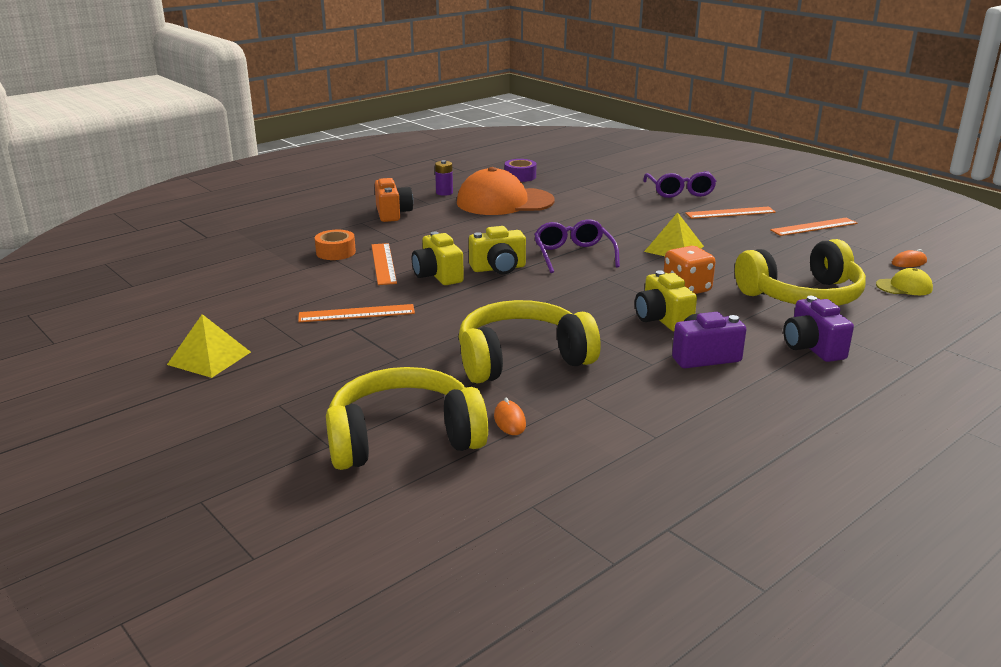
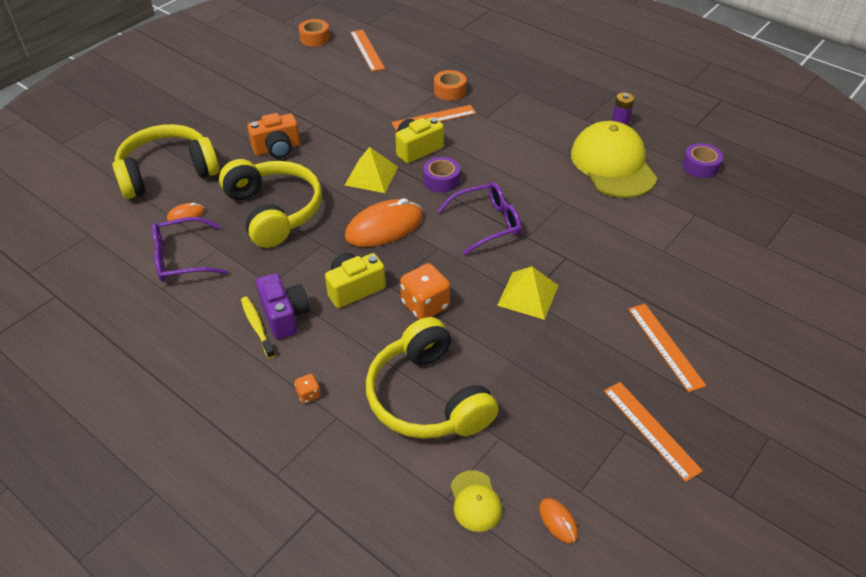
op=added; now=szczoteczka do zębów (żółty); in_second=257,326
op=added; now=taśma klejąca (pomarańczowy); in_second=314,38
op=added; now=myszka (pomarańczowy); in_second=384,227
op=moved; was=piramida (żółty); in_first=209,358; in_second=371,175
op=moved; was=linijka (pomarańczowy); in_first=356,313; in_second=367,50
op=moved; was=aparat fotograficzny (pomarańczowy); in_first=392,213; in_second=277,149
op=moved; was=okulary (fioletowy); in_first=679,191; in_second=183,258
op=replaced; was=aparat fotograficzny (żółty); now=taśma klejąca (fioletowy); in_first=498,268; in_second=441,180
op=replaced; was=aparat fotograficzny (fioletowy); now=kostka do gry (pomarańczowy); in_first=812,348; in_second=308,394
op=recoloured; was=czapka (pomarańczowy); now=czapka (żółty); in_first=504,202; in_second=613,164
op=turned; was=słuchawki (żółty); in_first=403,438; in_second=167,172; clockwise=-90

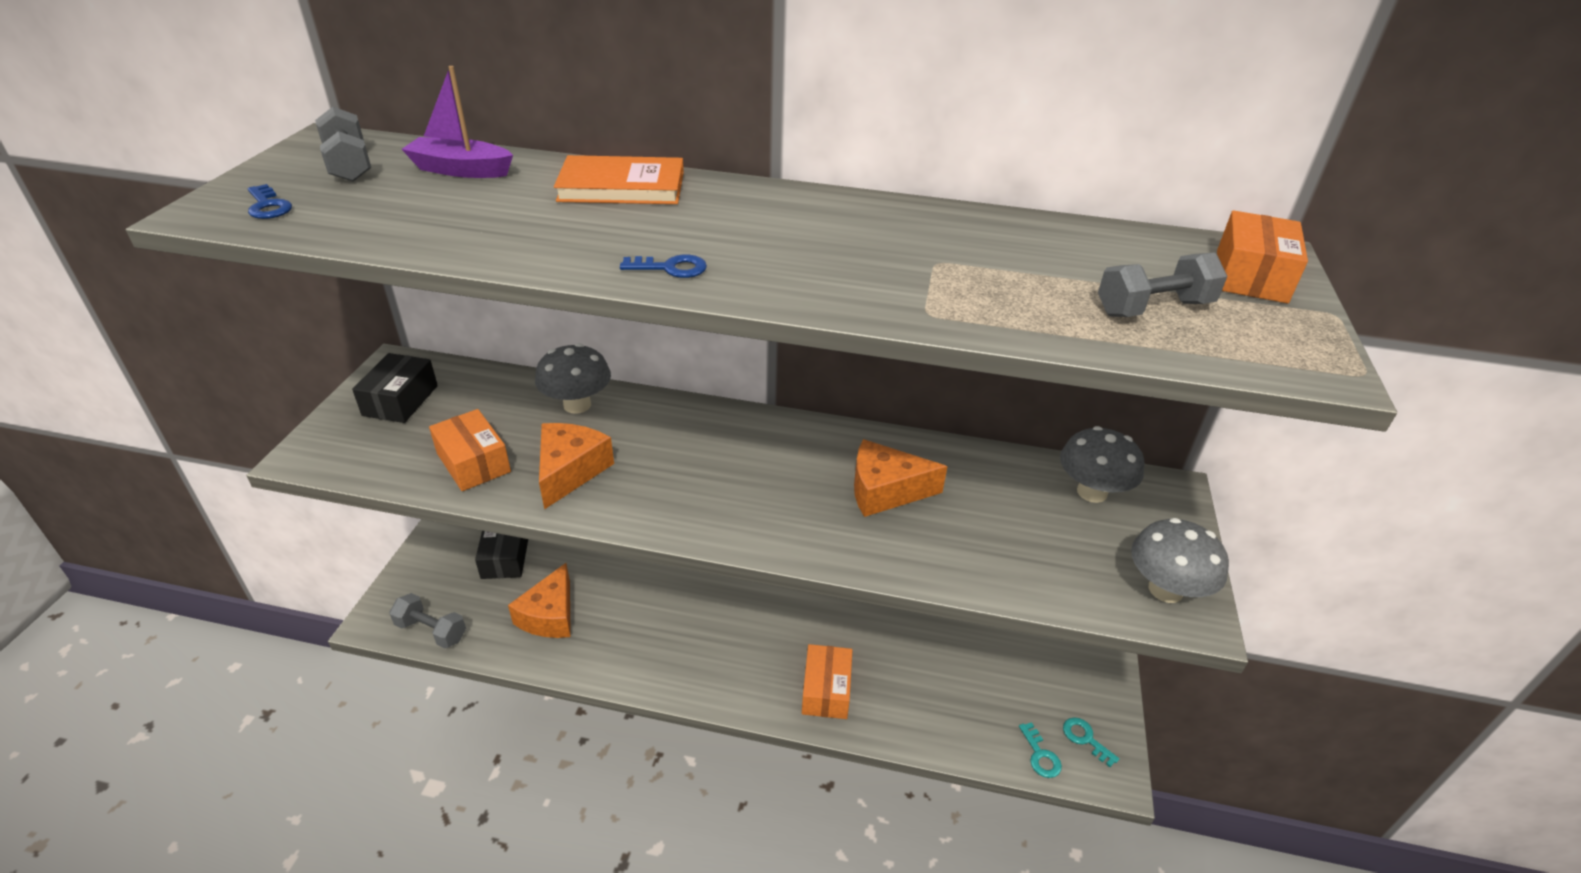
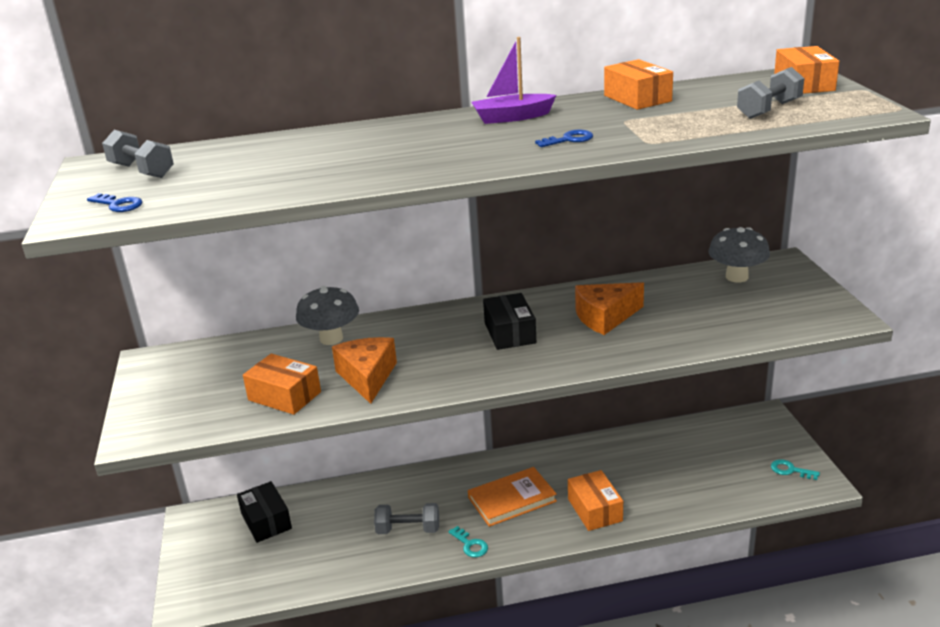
op=removed; was=ser (pomarańczowy); in_first=550,615
op=removed; was=grzyb (szary); in_first=1165,590
op=added; now=pudełko (pomarańczowy); in_second=637,98
op=moved; was=pudełko (czarny); in_first=400,400; in_second=510,333
op=moved; was=hantel (szary); in_first=431,631; in_second=408,530
op=moved; was=łódka (fioletowy); in_first=461,170; in_second=512,117
op=moved; was=książka (pomarańczowy); in_first=622,187; in_second=512,499
op=moved; was=klucz (niebieski); in_first=671,268; in_second=569,139
op=moved; was=klucz (turkusowy); in_first=1040,755; in_second=470,545

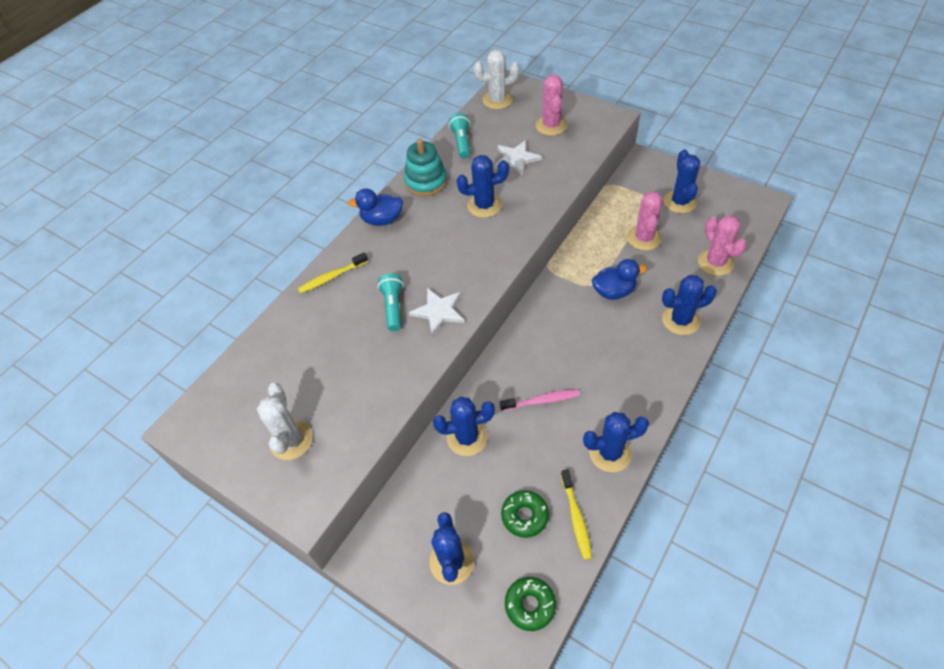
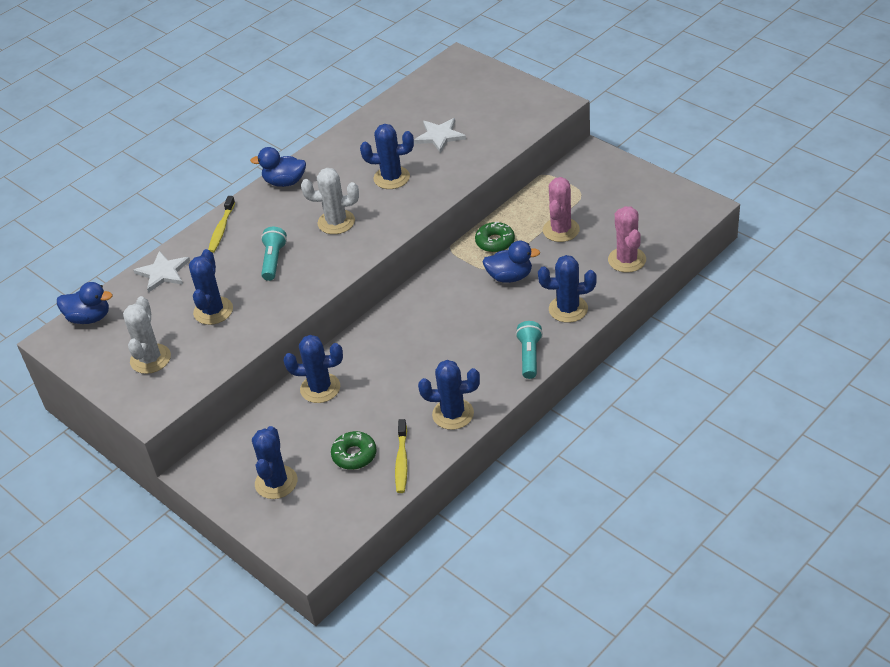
op=removed; was=zabawka nakładanka (turkusowy); in_first=426,182
op=removed; was=szczoteczka do zębów (różowy); in_first=542,401
op=removed; was=kaktus (różowy); in_first=551,125
op=added; now=kaczka (niebieski); in_second=89,318
op=moved; was=gwiazda (biały); in_first=438,311; in_second=163,273
op=moved; was=latarka (turkusowy); in_first=462,142; in_second=529,356
op=moved; was=kaktus (biały); in_first=497,100; in_second=336,222
op=moved; was=donut (zielony); in_first=530,605; in_second=495,242
op=moved; was=kaktus (niebieski); in_first=680,202; in_second=213,311
op=turned; was=szczoteczka do zębów (żółty); in_first=332,277; in_second=221,229; clockwise=-60

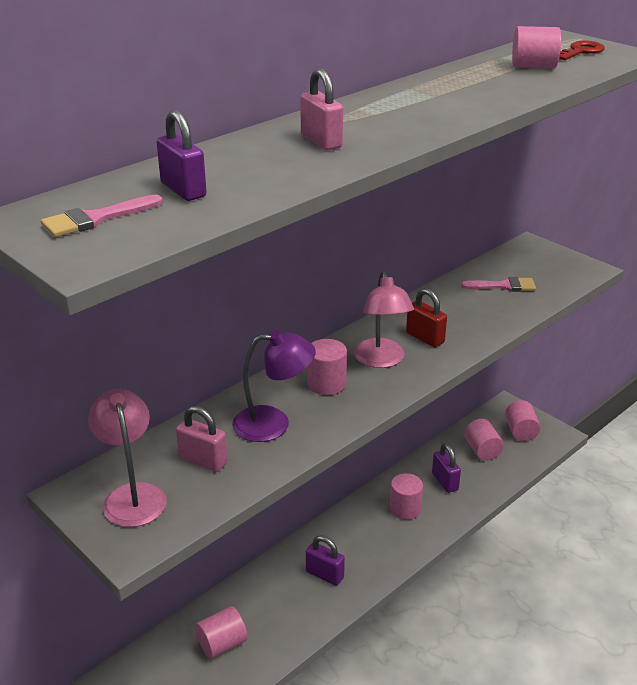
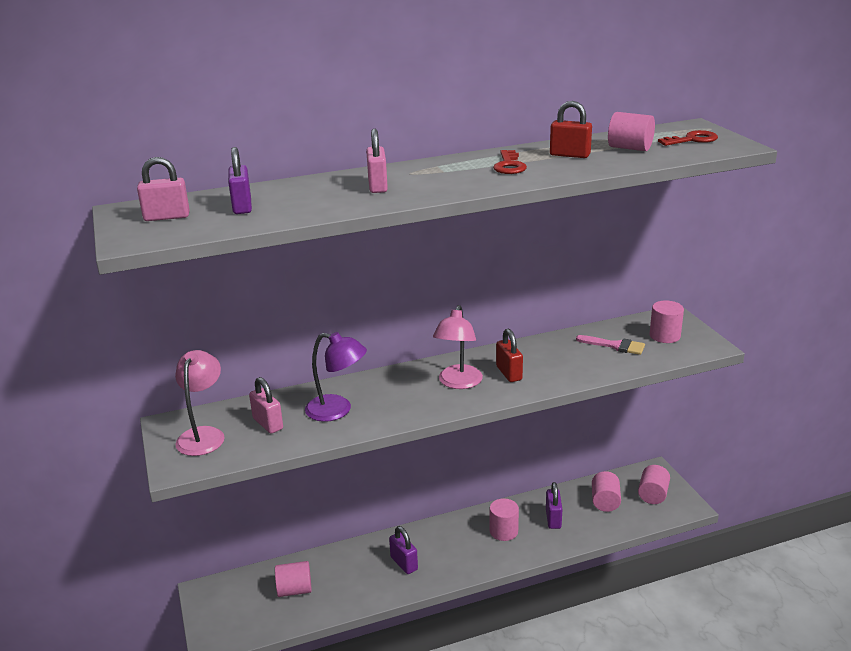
op=added; now=klucz (czerwony); in_second=509,165
op=added; now=kłódka (czerwony); in_second=570,155
op=moved; was=walec (różowy); in_first=326,384; in_second=664,336
op=replaced; was=pędzel (różowy); now=kłódka (różowy); in_first=95,219; in_second=167,217

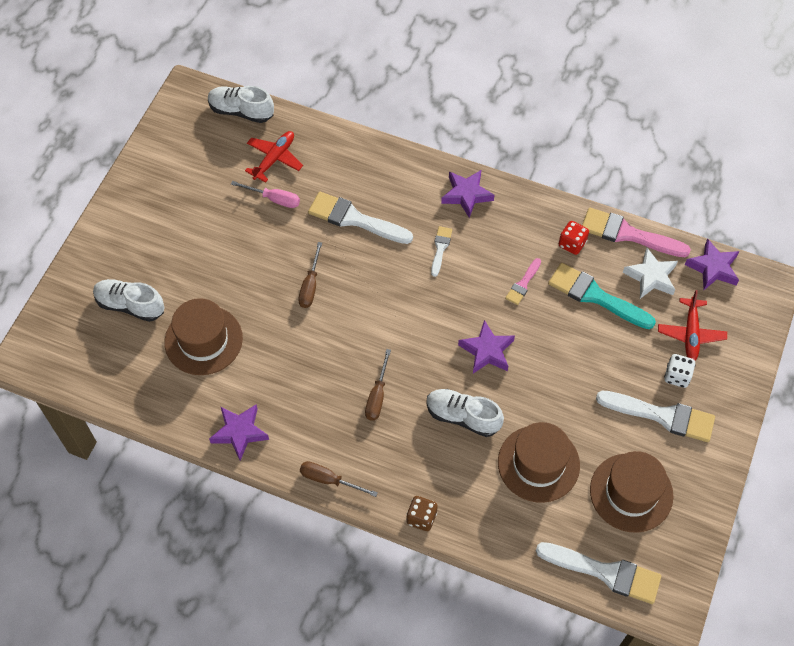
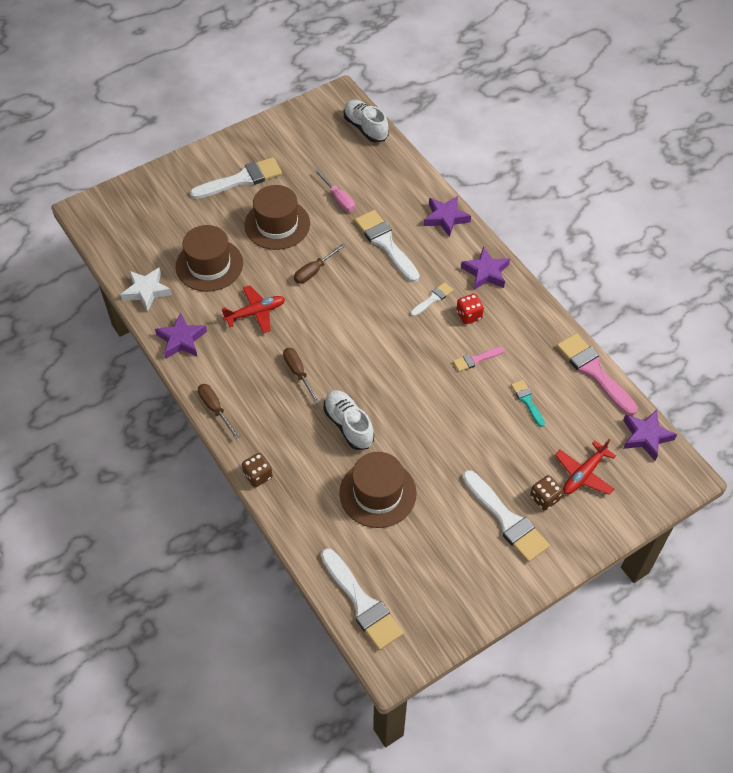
op=removed; was=but (biały); in_first=130,305
op=added; now=pędzel (biały); in_second=241,179
op=moved; was=samolot (czerwony); in_first=274,158; in_second=256,313
op=moved; was=gwiazda (fioletowy); in_first=487,351; in_second=445,218
op=moved; was=kostka do gry (czerwony); in_first=572,244; in_second=469,315
op=moved; was=kapelusz (brązowy); in_first=631,492; in_second=277,224
op=moved; was=gwiazda (biały); in_first=651,277; in_second=146,291
op=recoloured; was=kostka do gry (biały); now=kostka do gry (brązowy); in_first=677,376; in_second=544,498
op=turned; was=śrubokręt (brązowy); in_first=377,396; in_second=298,373; clockwise=105
op=resized; was=pędzel (turkusowy); in_first=595,296; in_second=527,401; ratio=0.52

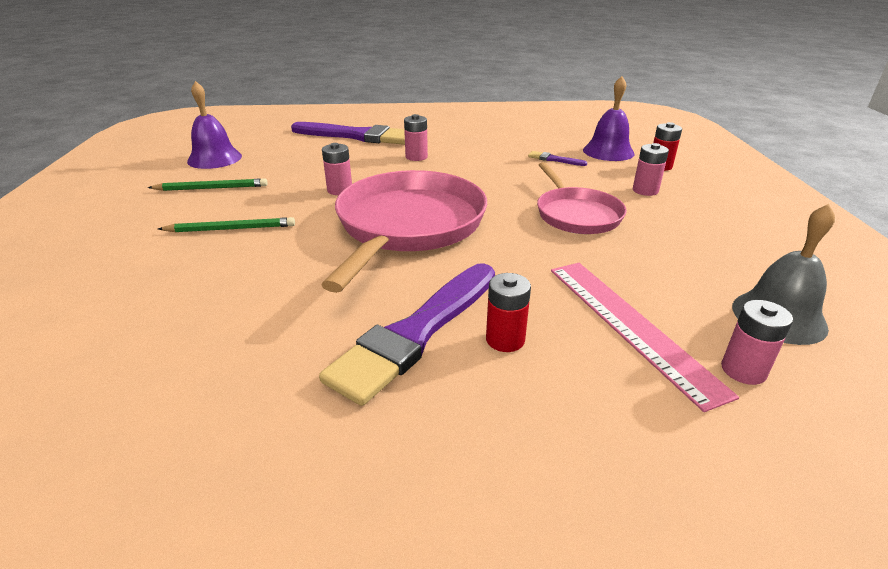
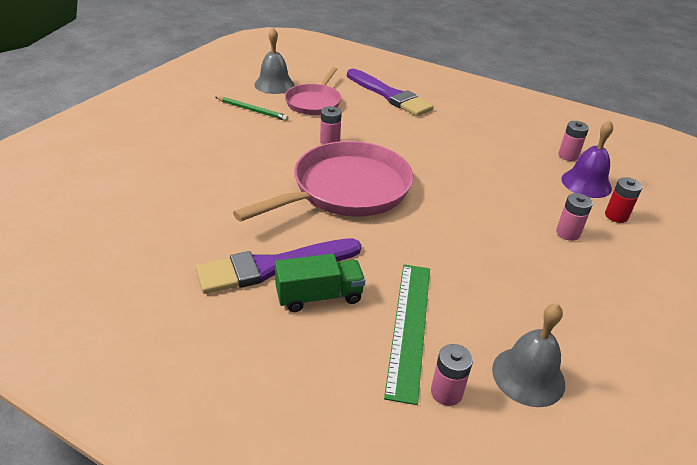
op=removed; was=ołówek (zielony); in_first=231,229
op=removed; was=pędzel (fioletowy); in_first=554,159
op=moved; was=bateria (różowy); in_first=416,157; in_second=568,156
op=moved; was=patelnia (różowy); in_first=576,214; in_second=314,102
op=replaced; was=bateria (czerwony); now=ciężarówka (zielony); in_first=505,339; in_second=319,296
op=recoloured; was=dzwonek (fioletowy); now=dzwonek (szary); in_first=214,158; in_second=274,84
op=recoloured; was=linijka (różowy); now=linijka (zielony); in_first=630,325; in_second=409,327

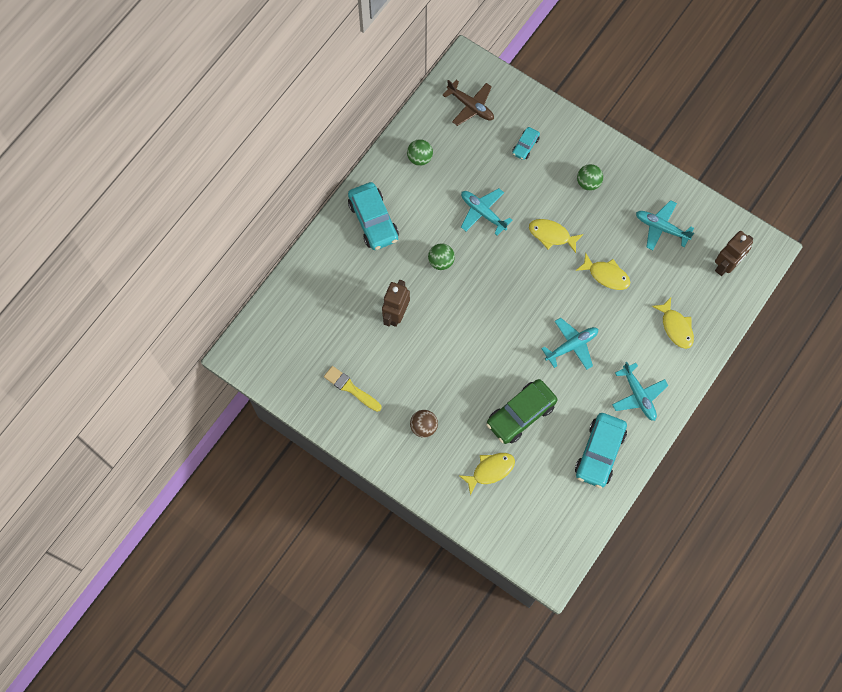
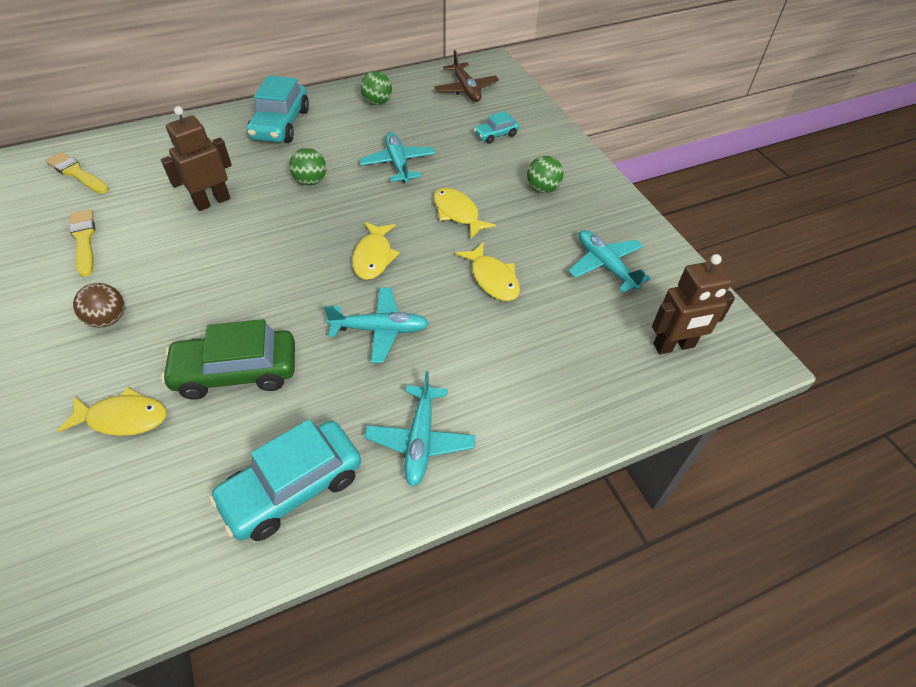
op=added; now=pędzel (żółty); in_second=77,173
op=moved; was=ryba (żółty); in_first=676,327; in_second=374,257

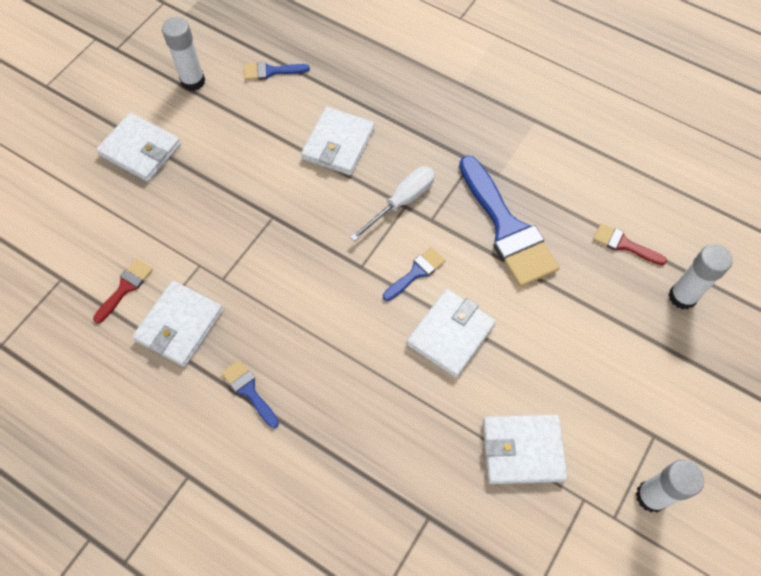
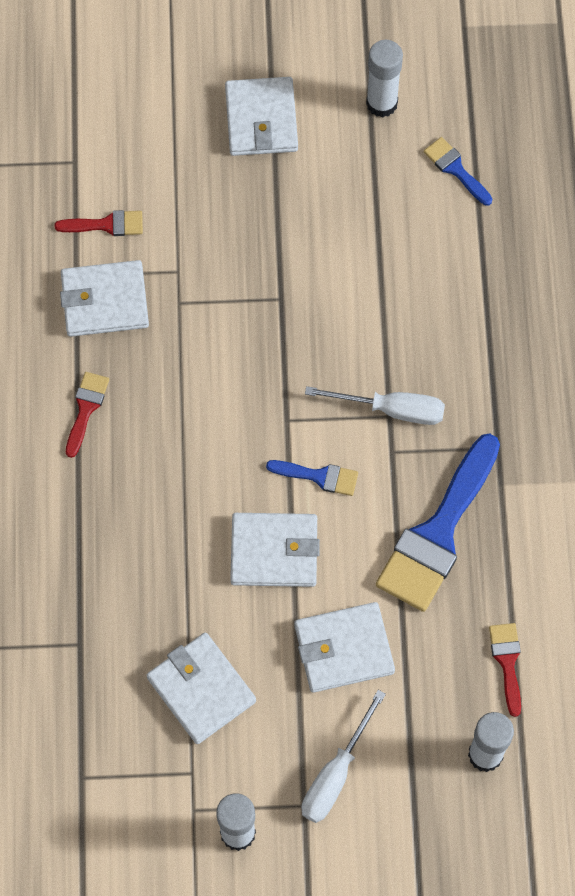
op=added; now=śrubokręt (biały); in_second=335,774
op=moved; was=portfel (biały); in_first=338,144; in_second=344,649
op=recoloured; was=pędzel (niebieski); now=pędzel (czerwony); in_first=249,391; in_second=86,408

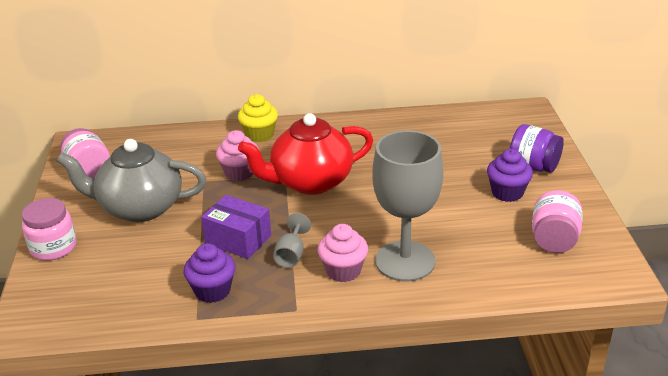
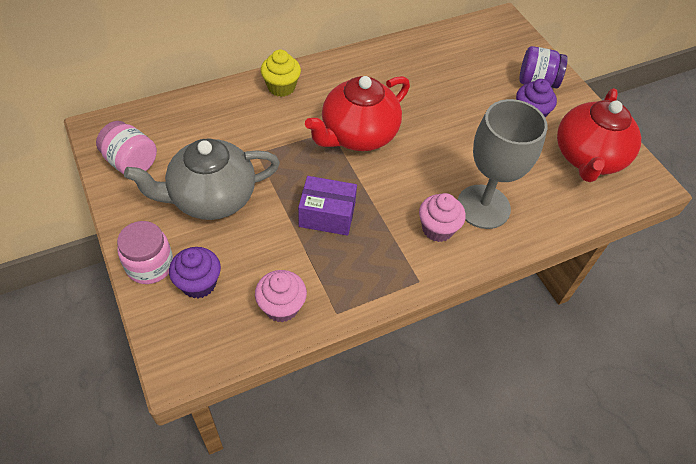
op=removed; was=kielich (szary); in_first=291,255
op=moved; was=muffinka (fioletowy); in_first=212,291; in_second=198,283
op=moved; was=muffinka (różowy); in_first=239,173; in_second=281,307
op=replaced; was=słoik (różowy); now=imbryk (czerwony); in_first=554,240; in_second=588,158

